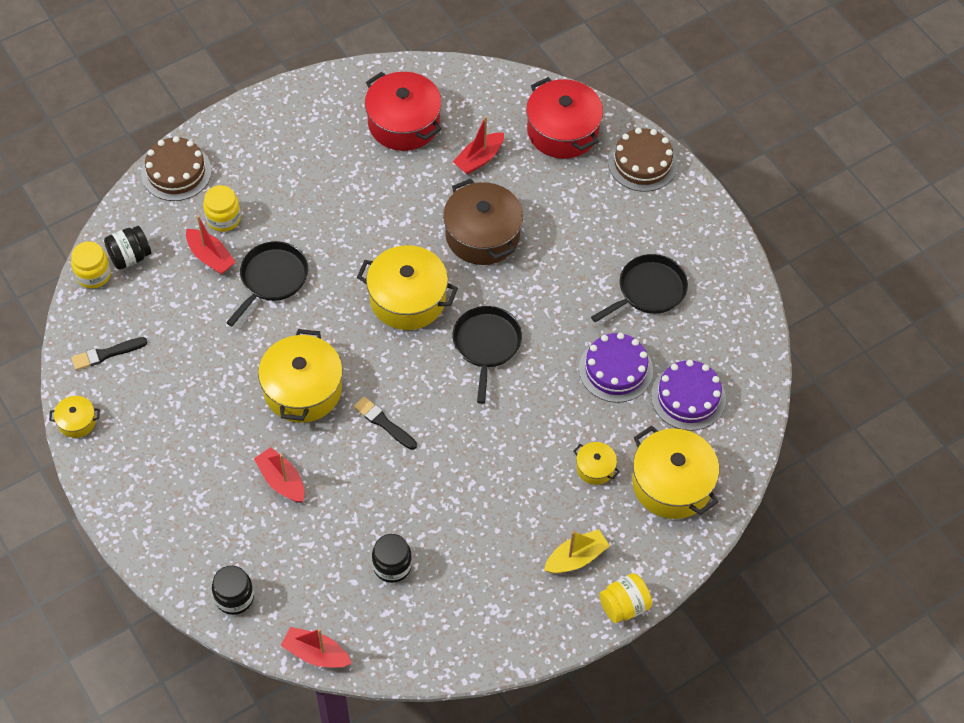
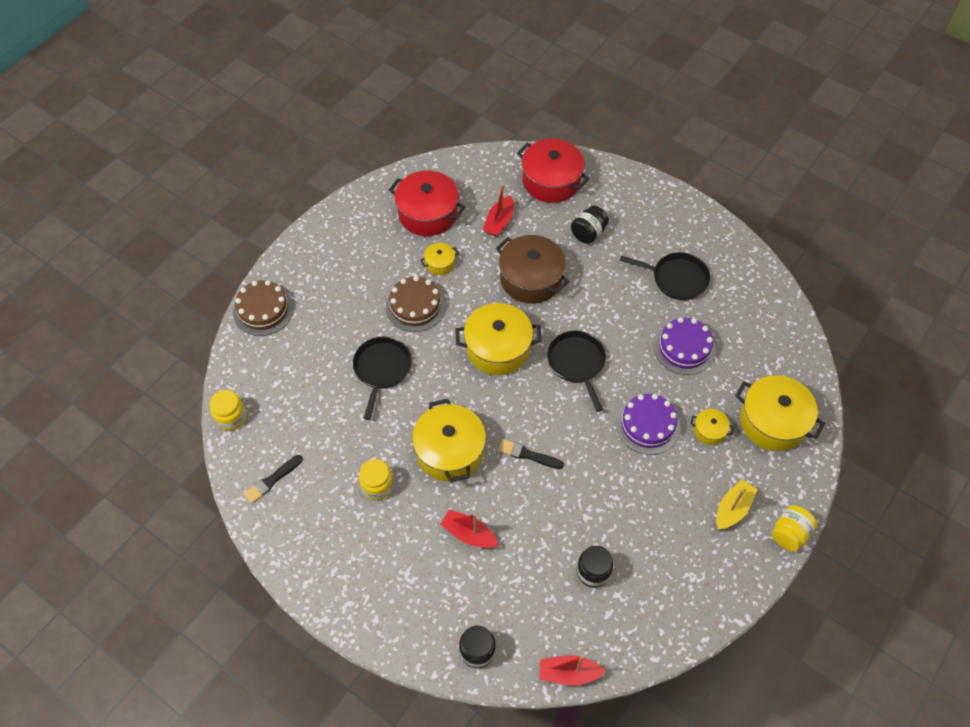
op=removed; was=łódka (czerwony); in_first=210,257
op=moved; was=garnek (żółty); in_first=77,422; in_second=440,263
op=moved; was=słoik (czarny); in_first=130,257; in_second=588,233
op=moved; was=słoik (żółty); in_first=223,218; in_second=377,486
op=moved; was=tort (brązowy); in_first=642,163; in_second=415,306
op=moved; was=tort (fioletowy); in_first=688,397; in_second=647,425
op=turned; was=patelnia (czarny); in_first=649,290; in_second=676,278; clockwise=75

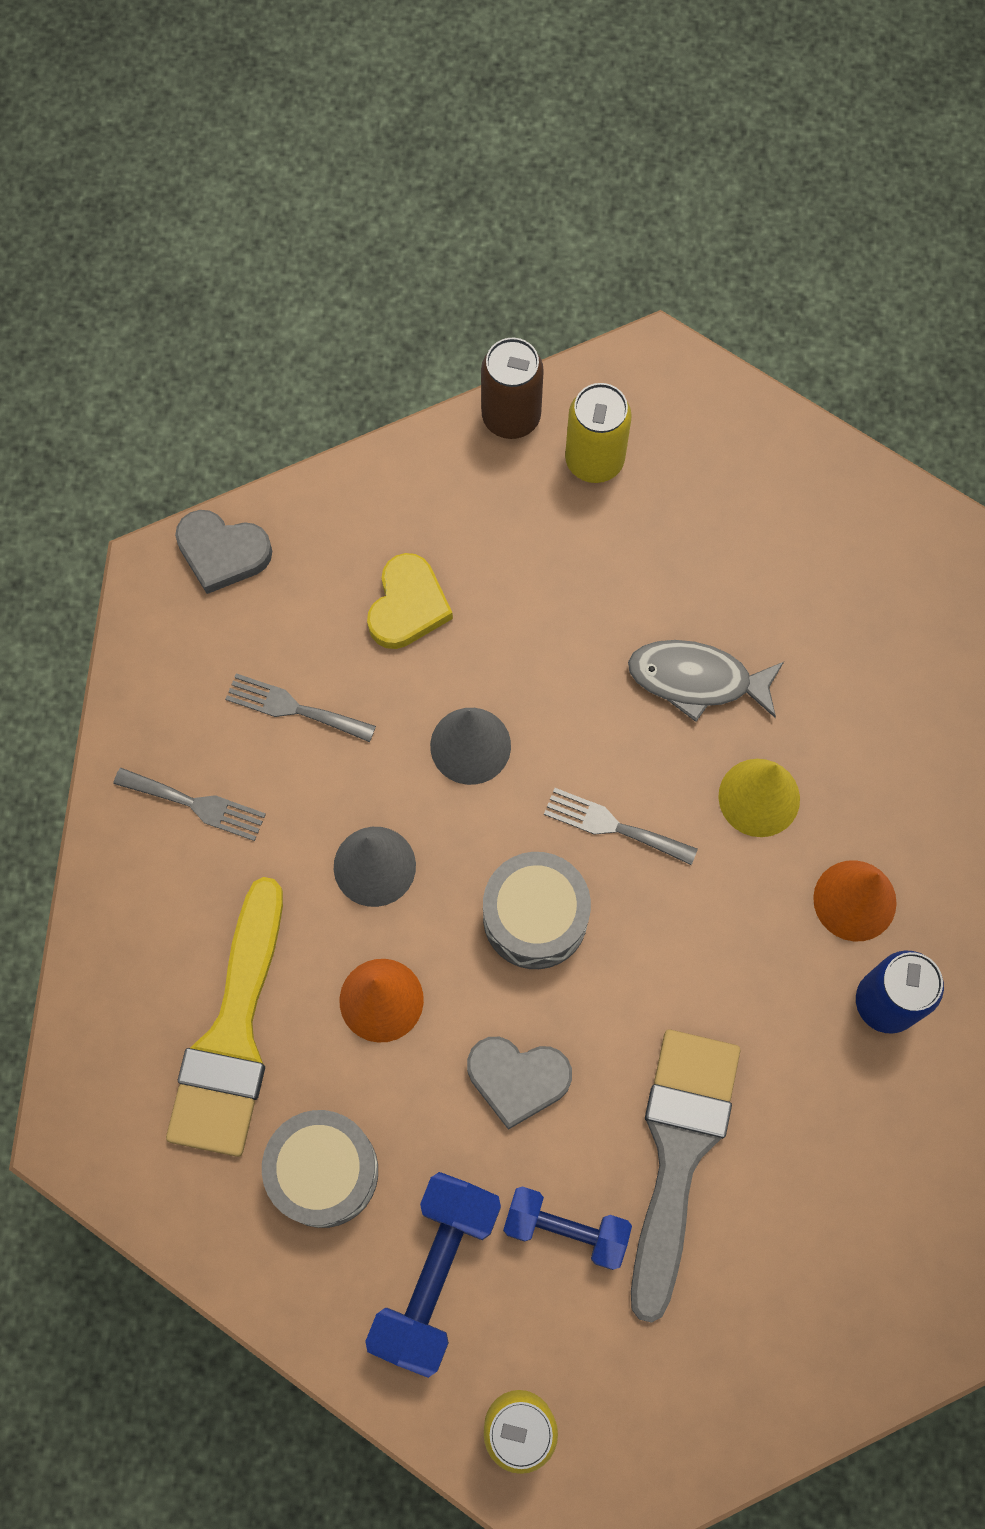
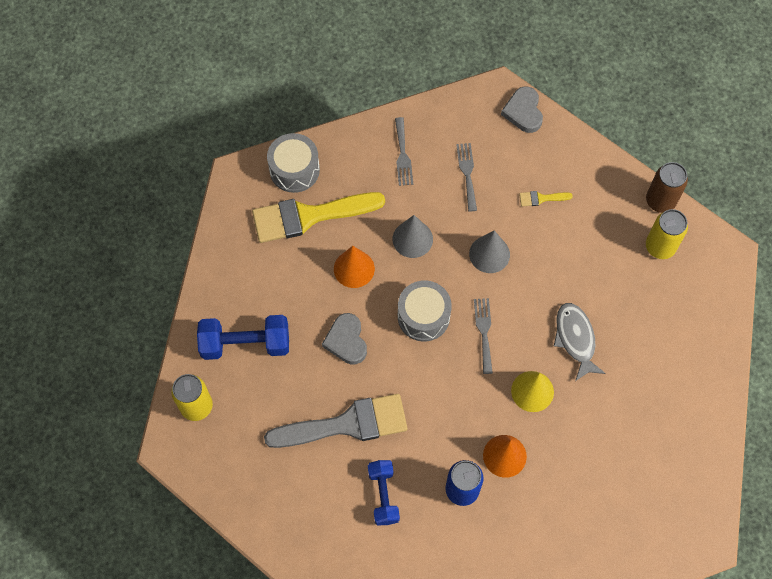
op=moved; was=bęben (szary); in_first=324,1171; in_second=294,170
op=moved; was=hantel (niebieski); in_first=566,1229; in_second=383,495
op=replaced; was=serce (żółty); now=pędzel (żółty); in_first=408,606; in_second=541,198

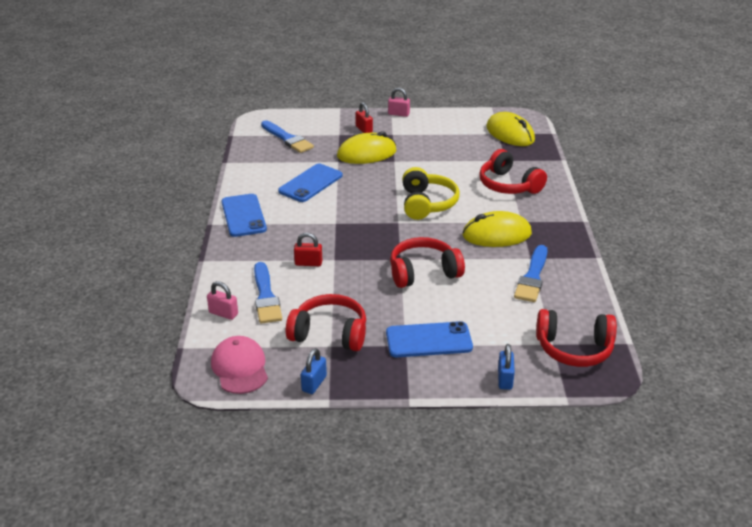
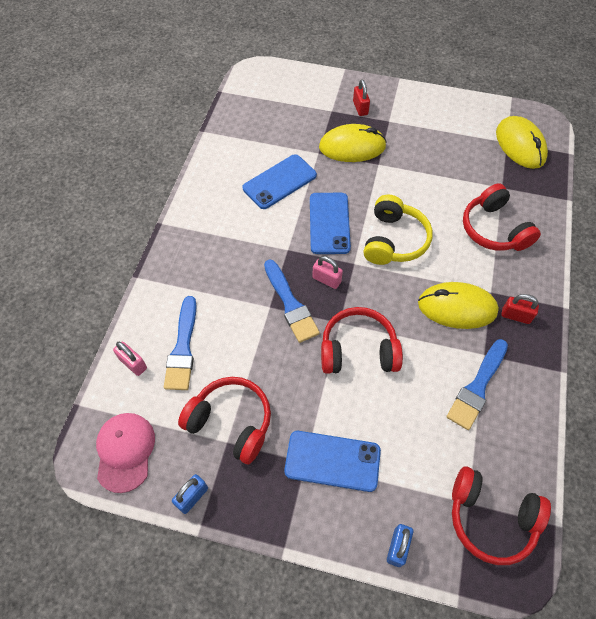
op=moved; was=telefon (niebieski); in_first=243,216; in_second=329,223
op=moved; was=pędzel (niebieski); in_first=287,139; in_second=290,304
op=moved; was=kłódka (czerwony); in_first=308,263; in_second=515,316
op=moved; was=kłódka (różowy); in_first=398,114; in_second=326,280

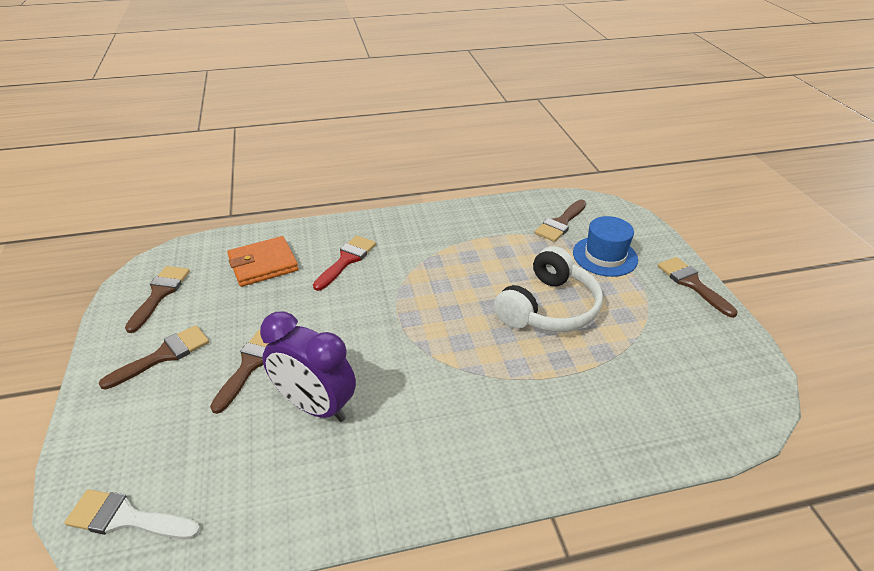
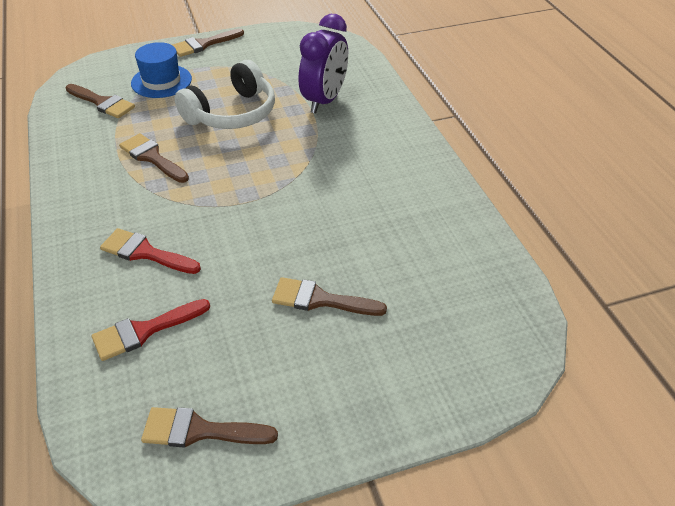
op=removed; was=pędzel (biały); in_first=126,518
op=moved; was=pędzel (brązowy); in_first=164,355; in_second=152,157
op=moved; was=budzik (fioletowy); in_first=315,406; in_second=324,100
op=replaced; was=portfel (pomarańczowy); now=pędzel (czerwony); in_first=263,264; in_second=144,331
op=turned; was=słuchawki (biały); in_first=548,308; in_second=232,113; clockwise=105

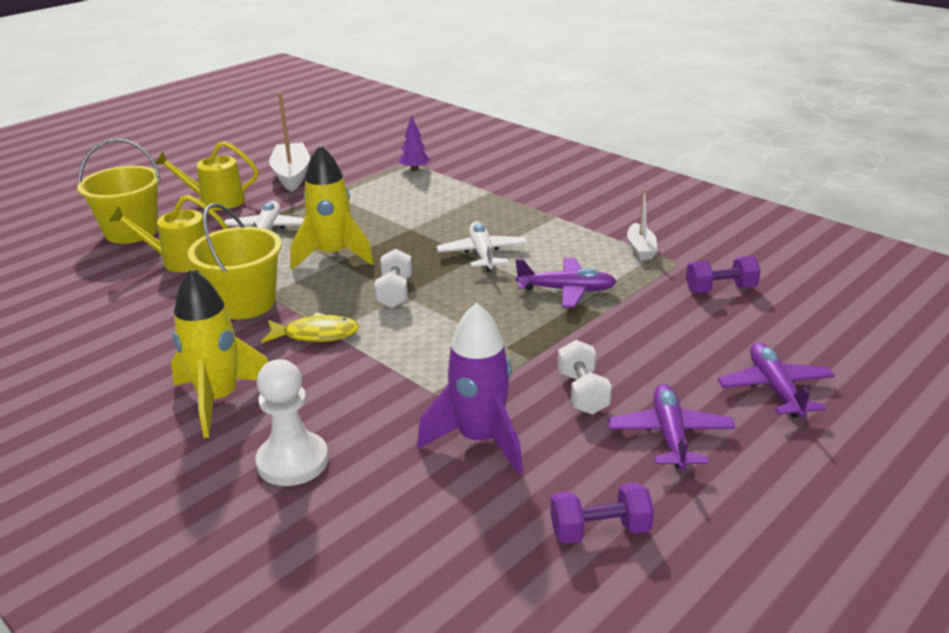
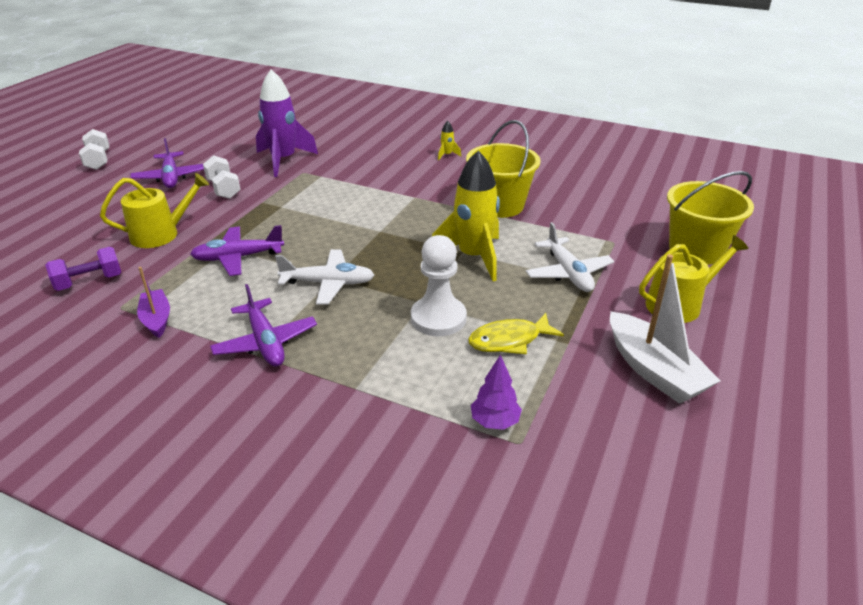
op=removed; was=hantel (fioletowy); in_first=600,531
op=moved; was=konewka (żółty); in_first=181,260; in_second=160,234
op=moved; was=pionek (biały); in_first=293,461; in_second=438,318
op=moved; was=ryba (żółty); in_first=316,334; in_second=509,340
op=moved; was=hantel (biały); in_first=395,293; in_second=98,160
op=moved; was=samolot (fioletowy); in_first=775,388; in_second=265,342
op=recoloured; was=łódka (biały); now=łódka (fioletowy); in_first=641,249; in_second=157,319
op=turned; was=samolot (biały); in_first=482,254; in_second=328,283; clockwise=-60
op=resized; was=rakieta (żółty); in_first=219,400; in_second=447,155; ratio=0.41

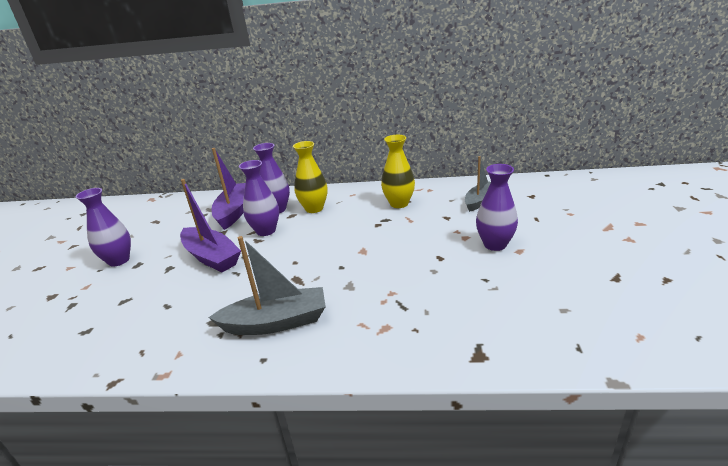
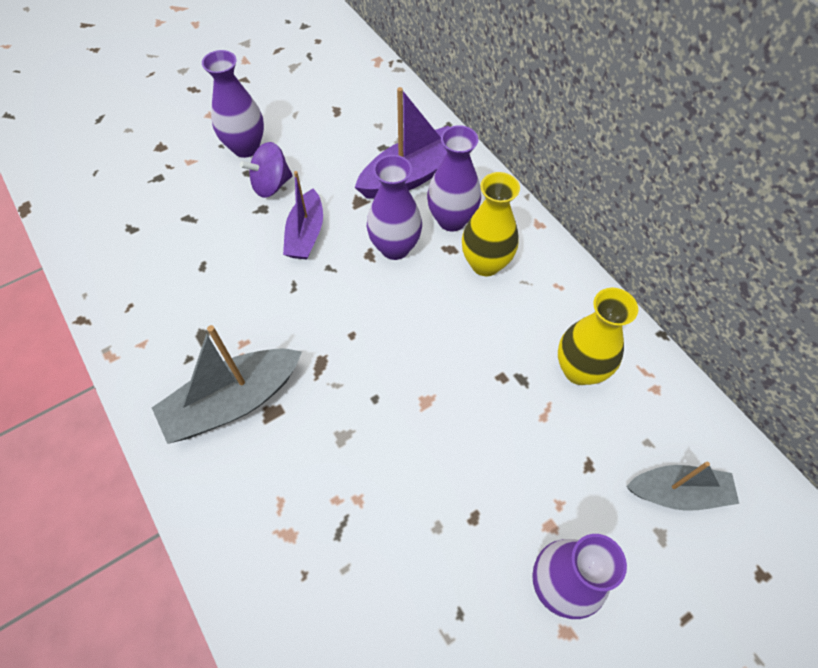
op=added; now=bączek (fioletowy); in_second=271,185
op=turned; was=łódka (szary); in_first=276,322; in_second=233,402; clockwise=105
op=resized; was=łódka (fioletowy); in_first=211,257; in_second=306,234; ratio=0.66

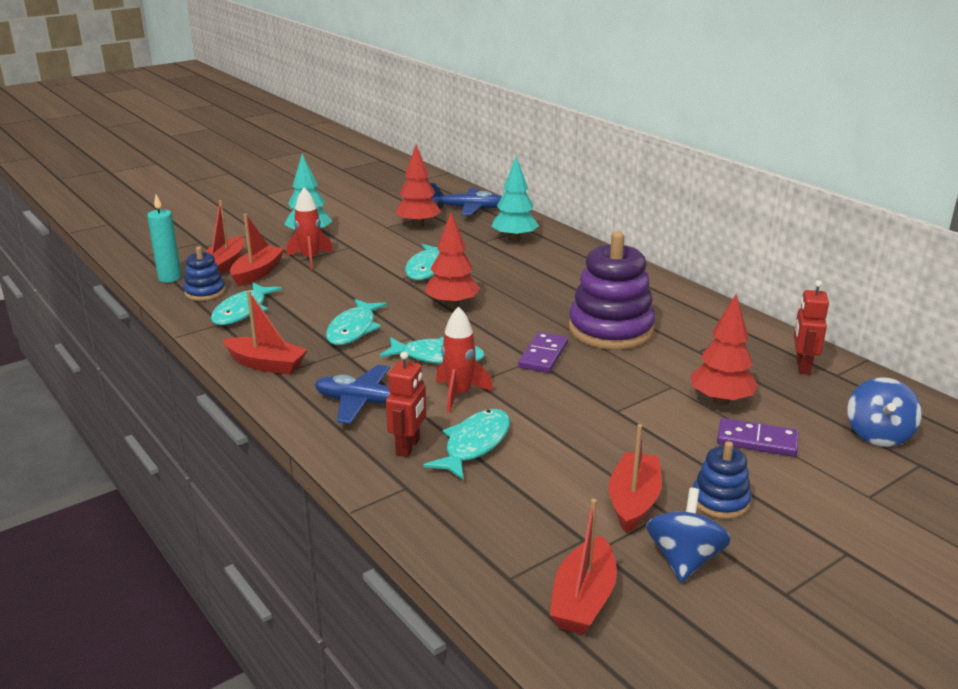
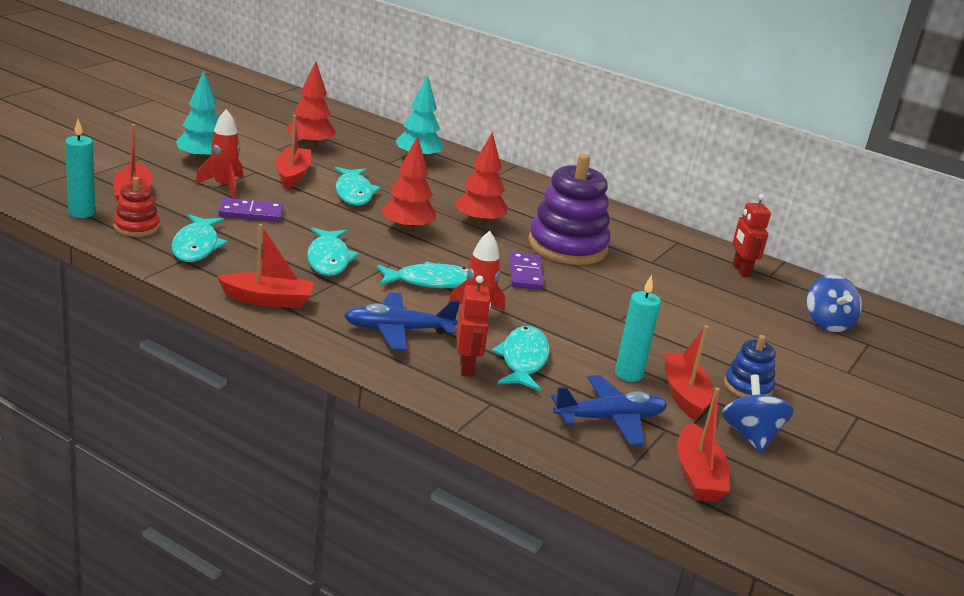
op=added; now=świeca (turkusowy); in_second=628,374
op=moved; was=łódka (czerwony); in_first=257,273; in_second=292,175
op=moved; was=samolot (niebieski); in_first=468,208; in_second=610,419
op=moved; was=drzewko (czerwony); in_first=720,401; in_second=479,223
op=moved; was=kostka domina (fioletowy); in_first=757,441; in_second=251,213
op=recoloured; was=zabawka nakładanka (niebieski); now=zabawka nakładanka (czerwony); in_first=205,292; in_second=136,227

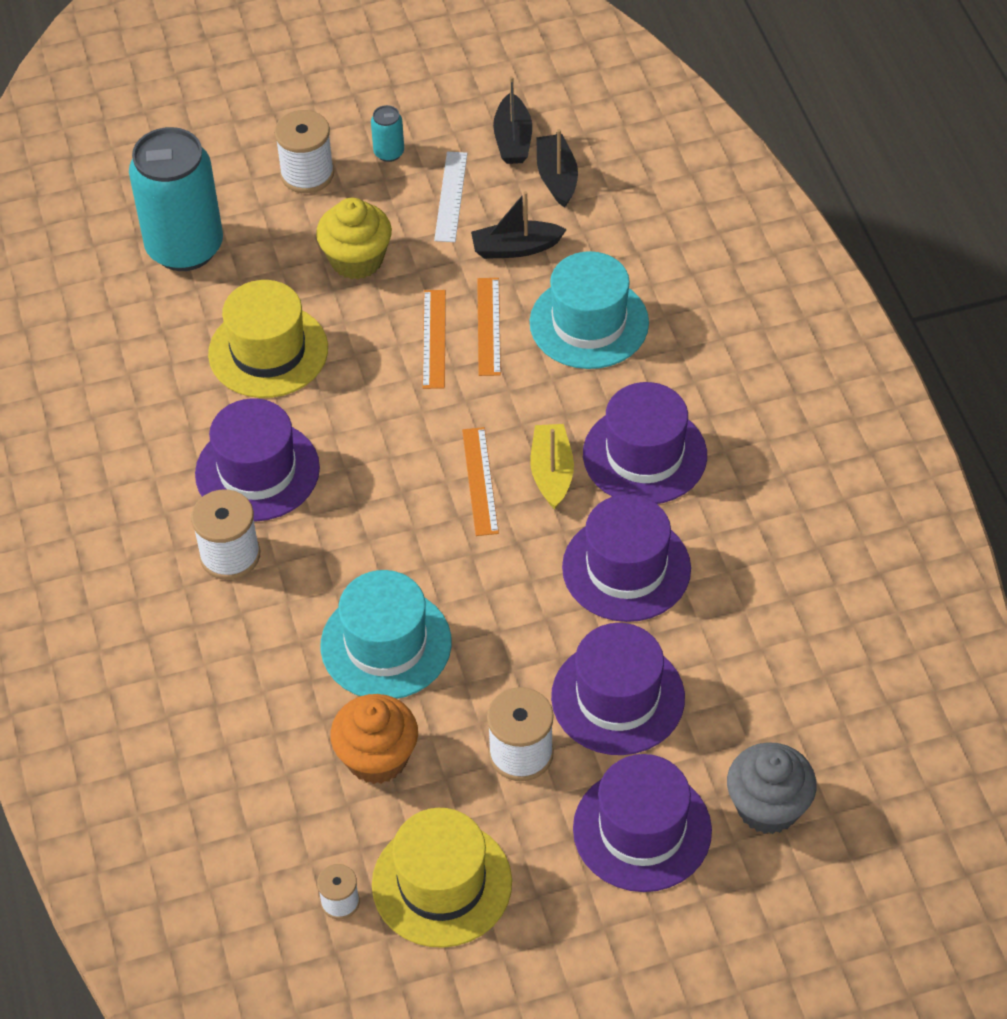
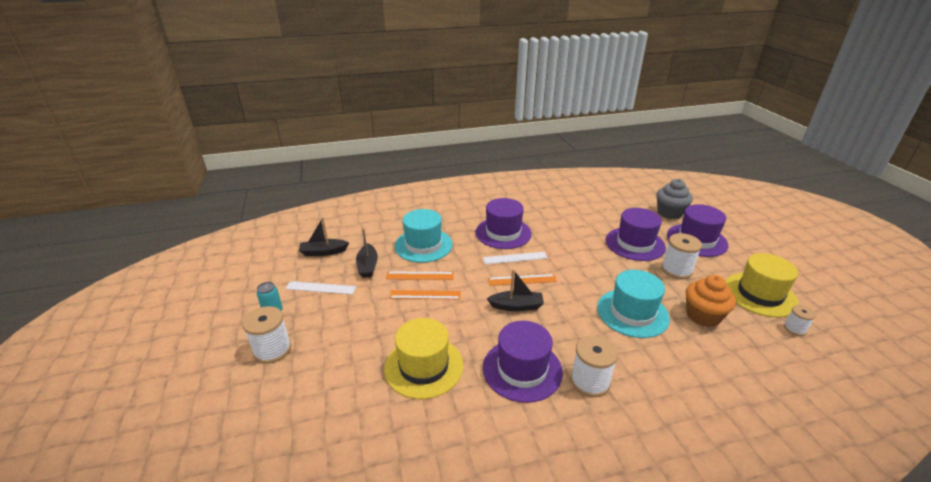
op=removed; was=puszka (turkusowy); in_first=185,248
op=removed; was=muffinka (żółty); in_first=356,260
op=removed; was=kapelusz (fioletowy); in_first=626,568
op=moved; was=łódka (czarny); in_first=513,140; in_second=516,306
op=replaced; was=łódka (żółty); now=linijka (biały); in_first=552,472; in_second=515,258

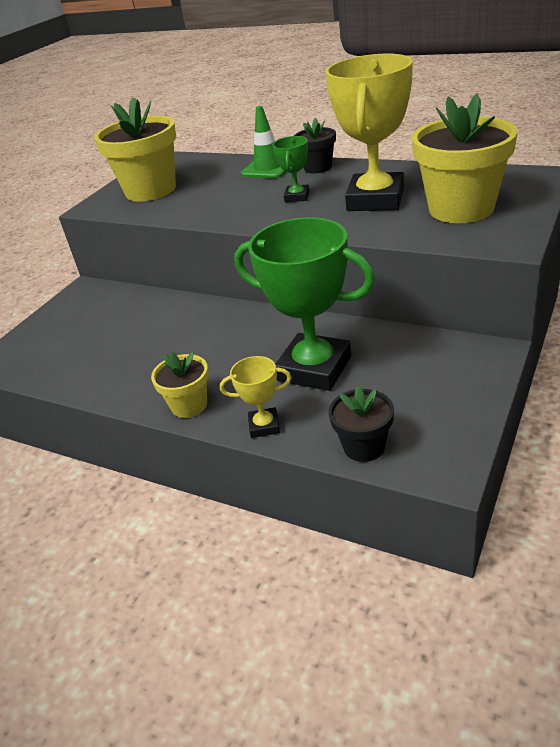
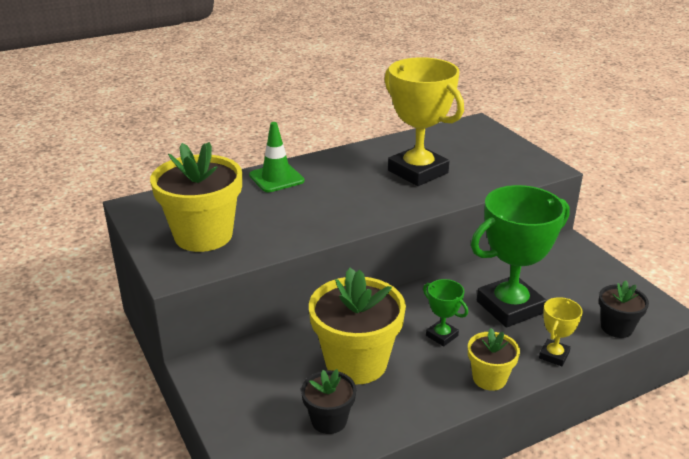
op=moved; was=puchar (zielony); in_first=297,197; in_second=442,336
op=moved; was=doniczka (czarny); in_first=317,168; in_second=329,420
op=moved; was=doniczka (żółty); in_first=461,209; in_second=356,362

